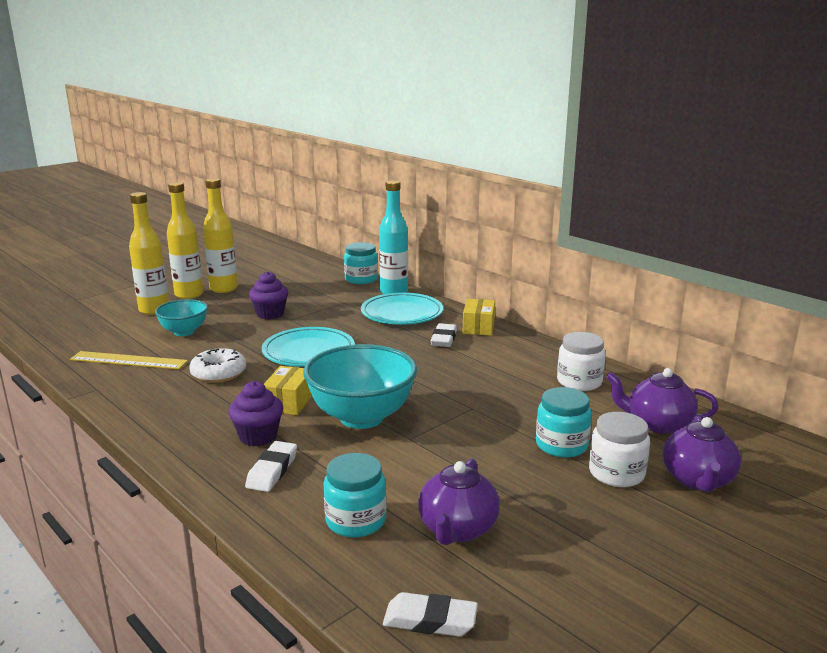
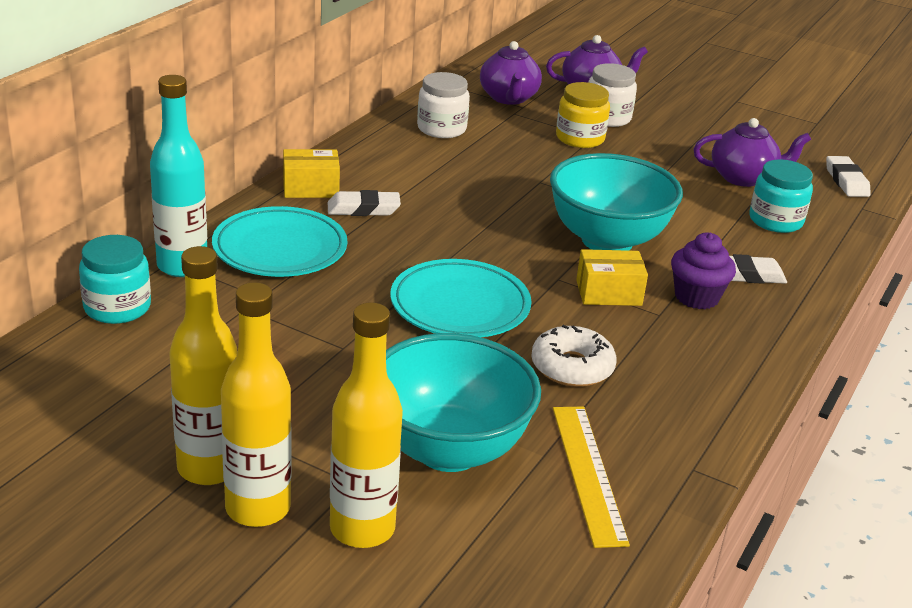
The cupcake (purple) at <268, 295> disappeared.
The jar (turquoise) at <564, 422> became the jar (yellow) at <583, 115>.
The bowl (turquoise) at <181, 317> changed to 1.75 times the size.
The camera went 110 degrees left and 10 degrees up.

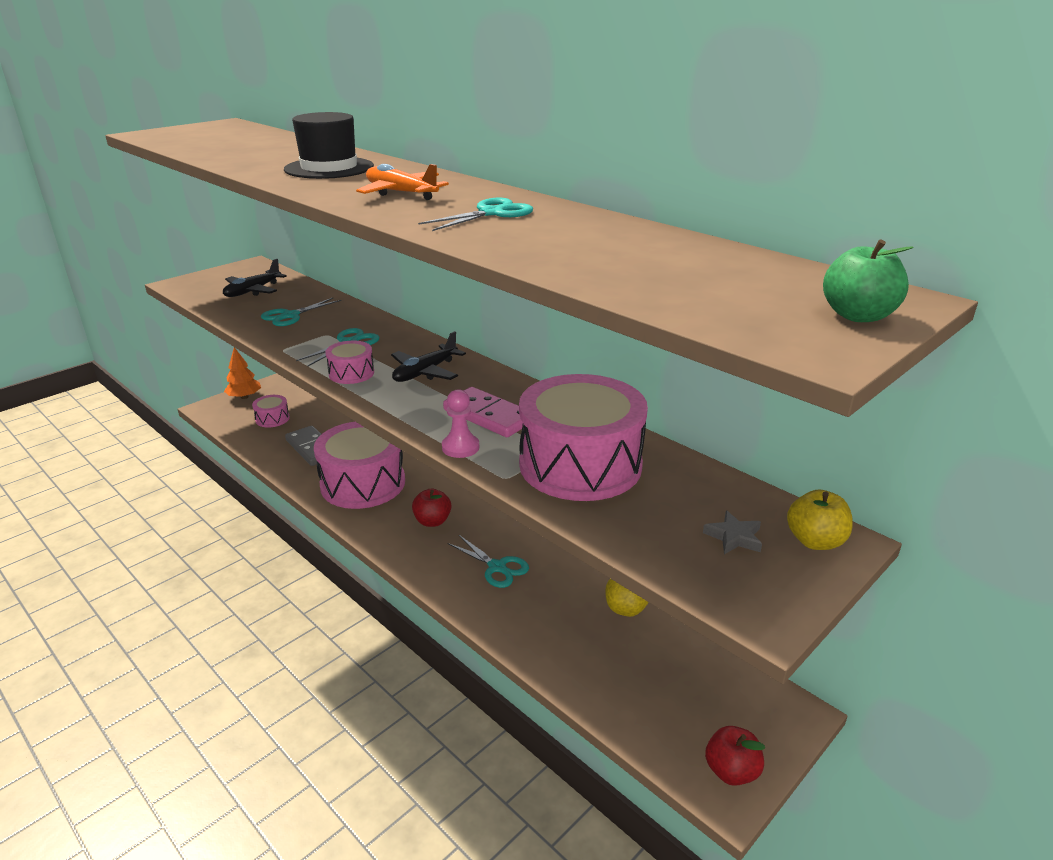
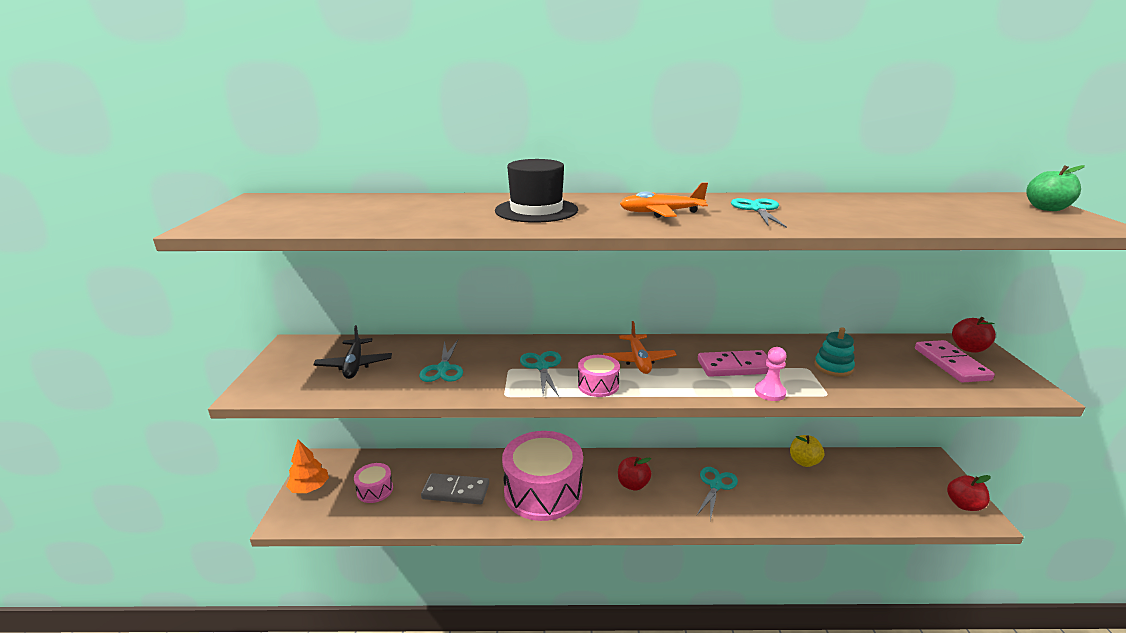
The drum (pink) at <583, 437> was replaced by the stacking toy (turquoise) at <834, 352>.
The star (grey) at <732, 532> was replaced by the domino (pink) at <955, 361>.
The plane (black) at <428, 356> became the plane (orange) at <640, 347>.
The apple (yellow) at <820, 519> became the apple (red) at <974, 335>.
The scissors (turquoise) at <488, 561> turned 60 degrees counterclockwise.
The camera went 45 degrees left and 5 degrees down.

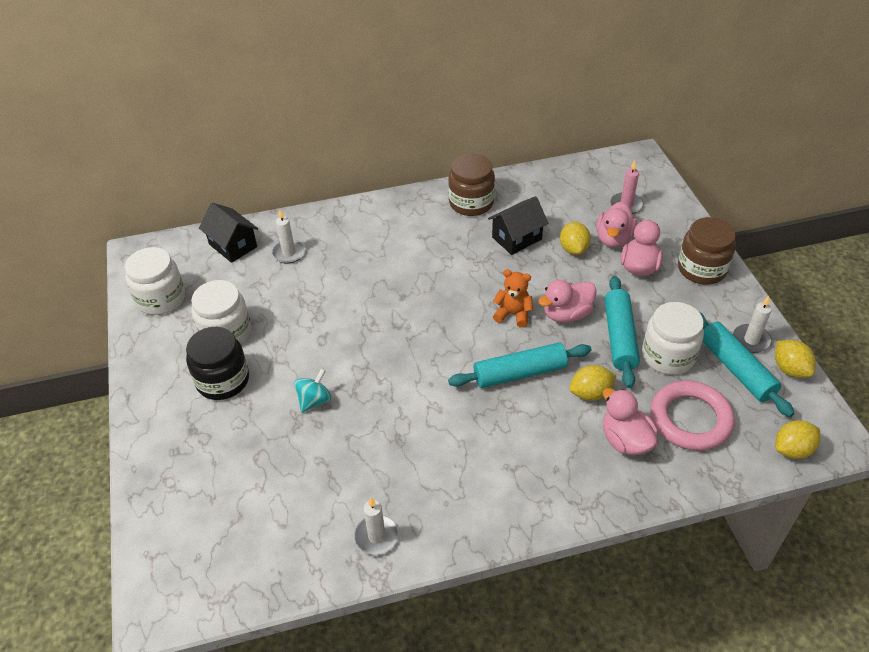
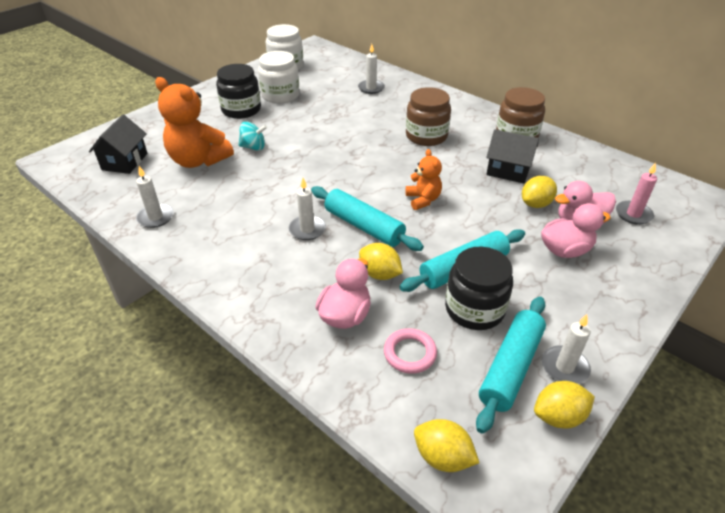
The duck (pink) at <567, 301> disappeared.
The teddy bear (orange) at <194, 122> appeared.
The candle (white) at <307, 209> appeared.
The house (black) moved from <228, 233> to <118, 144>.
The jar (brown) moved from <707, 251> to <428, 116>.
The jar (white) at <673, 338> became the jar (black) at <479, 288>.
The lemon (yellow) at <795, 359> turned 45 degrees clockwise.
The ring (pink) at <692, 415> changed to 0.57 times the size.
The camera went 55 degrees right and 5 degrees down.

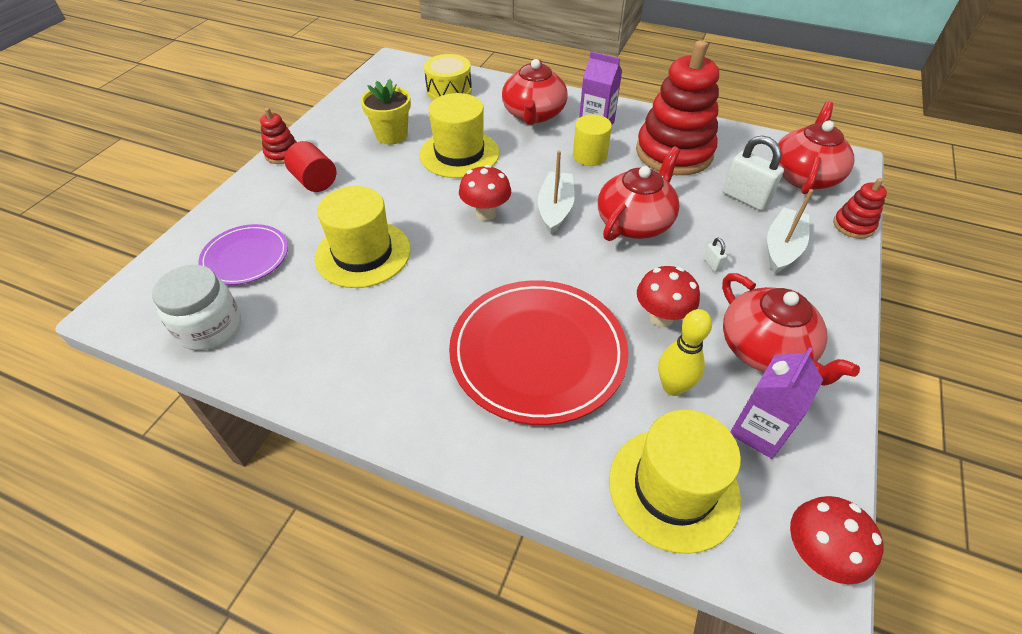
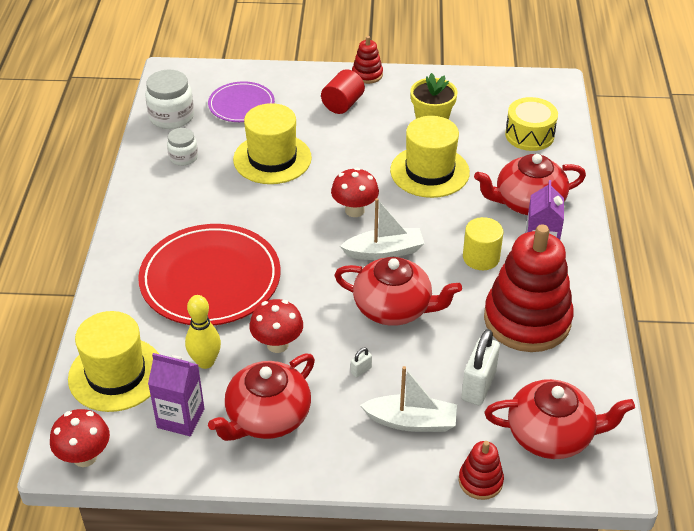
The jar (white) at <182, 147> appeared.
The camera went 70 degrees right and 5 degrees down.

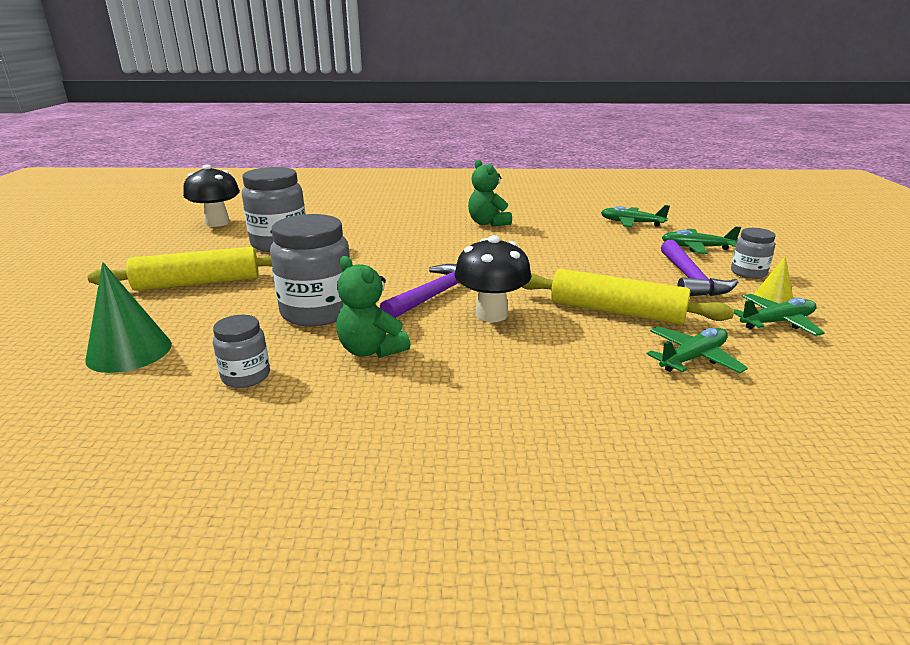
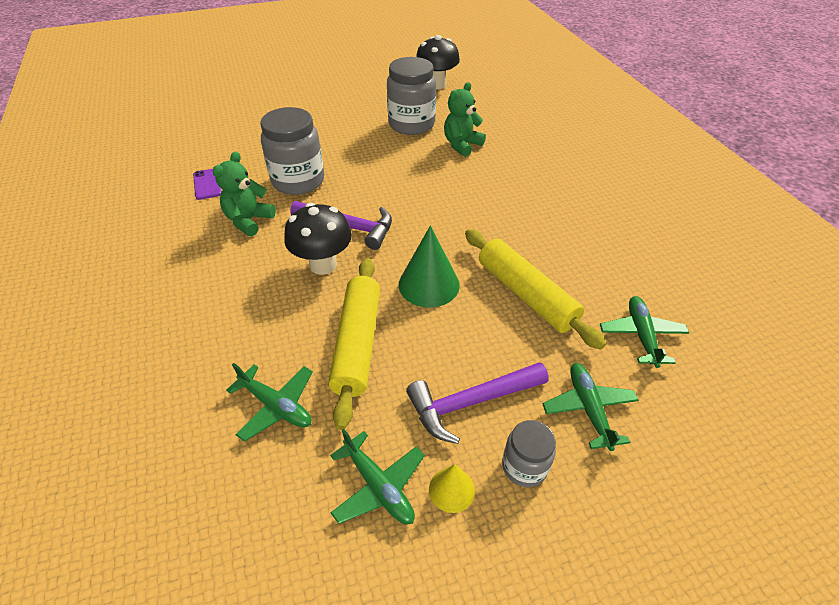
The cone (green) moved from <128, 317> to <429, 267>.
The rolling pin (yellow) moved from <180, 269> to <535, 289>.
The teddy bear (green) moved from <490, 192> to <465, 119>.
The jar (grey) at <241, 351> was replaced by the phone (purple) at <207, 184>.
The camera went 70 degrees right and 20 degrees up.

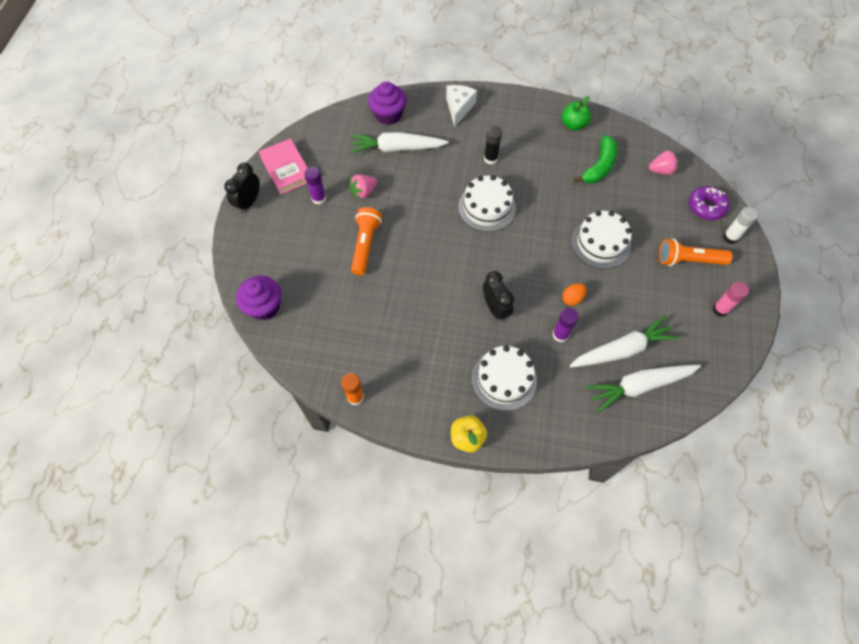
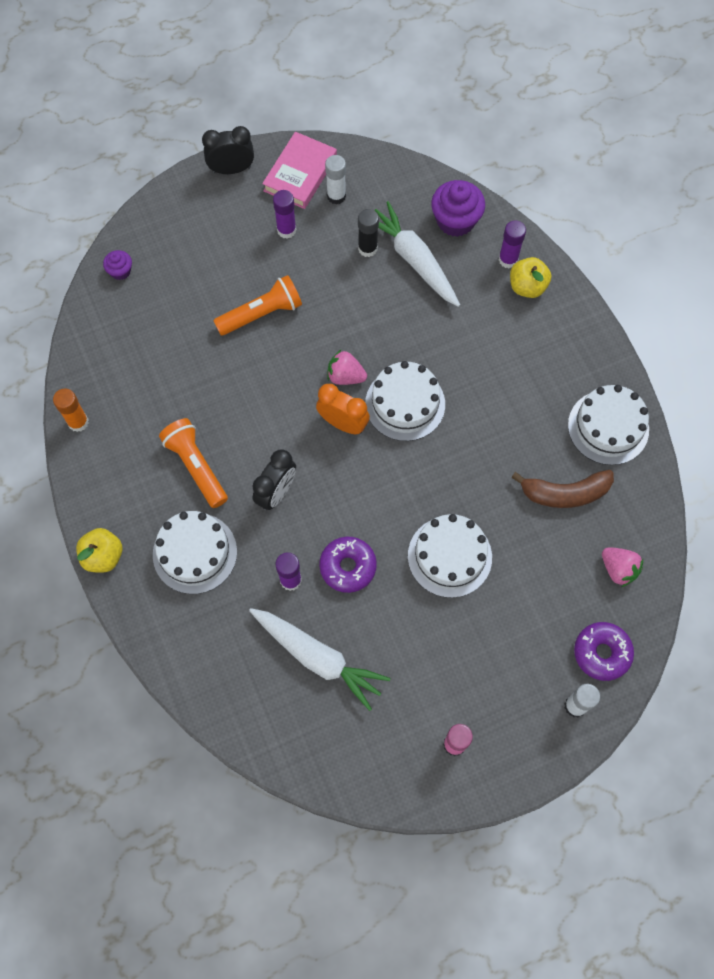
The carrot (white) at <643, 389> disappeared.
The clock (orange) at <343, 409> appeared.
The glue stick (white) at <335, 179> appeared.
The glue stick (purple) at <512, 244> appeared.
The strawberry (pink) moved from <363, 187> to <347, 367>.
The glue stick (black) moved from <493, 145> to <368, 233>.
The flashlight (orange) moved from <696, 252> to <193, 463>.
The cheese (white) at <461, 106> was replaced by the apple (yellow) at <530, 277>.
The apple (green) at <576, 113> was replaced by the cake (white) at <608, 425>.
The egg (orange) at <574, 294> was replaced by the donut (purple) at <348, 565>.
The banana (green) at <595, 159> became the banana (brown) at <562, 489>.
The cupcake (purple) at <258, 298> changed to 0.53 times the size.
The camera went 55 degrees right and 5 degrees up.

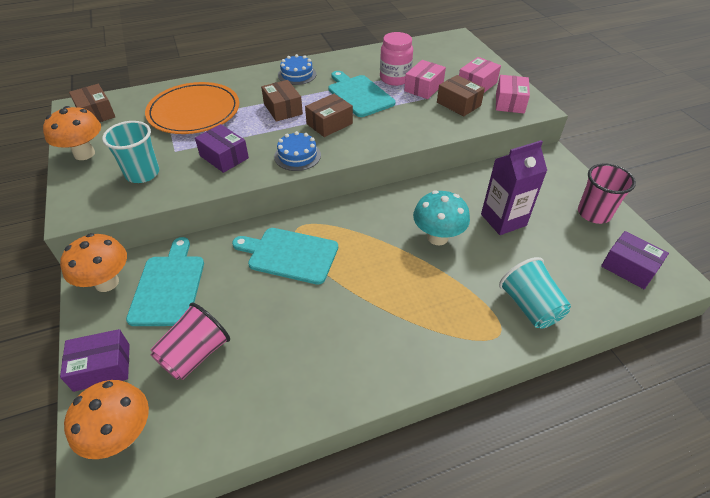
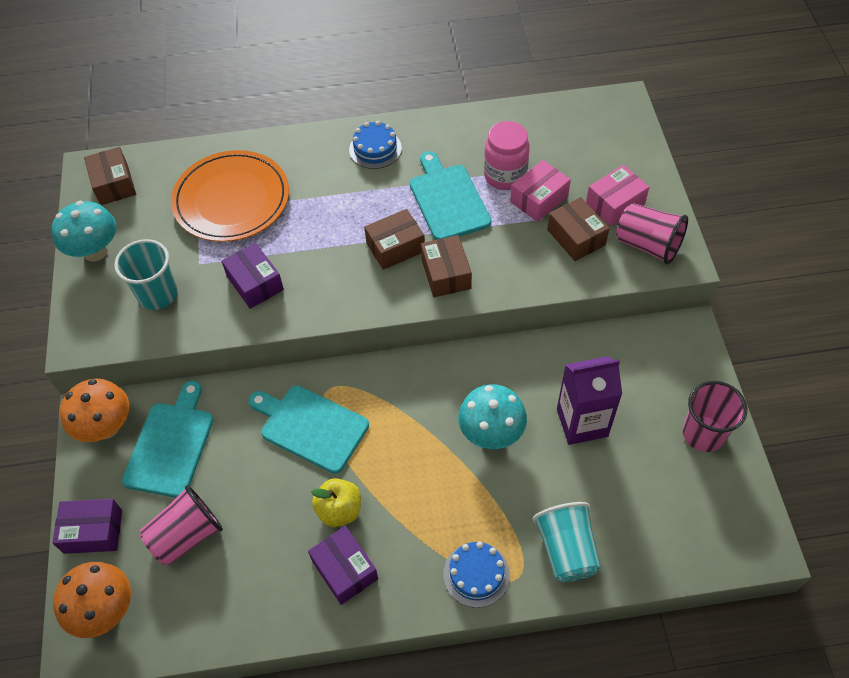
The apple (yellow) at <336, 502> appeared.
The box (brown) moved from <282, 101> to <446, 266>.
The cake (blue) moved from <297, 151> to <476, 575>.
The box (purple) moved from <635, 260> to <343, 565>.
The box (pink) at <513, 94> was replaced by the cup (pink) at <652, 234>.
The mushroom (orange) at <72, 133> became the mushroom (turquoise) at <84, 231>.
The camera went 15 degrees right and 10 degrees up.

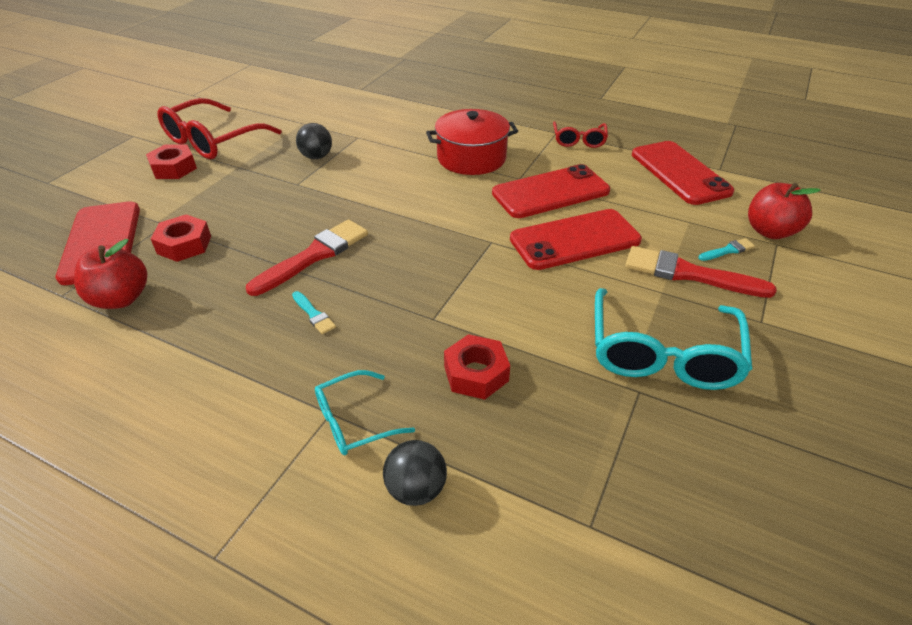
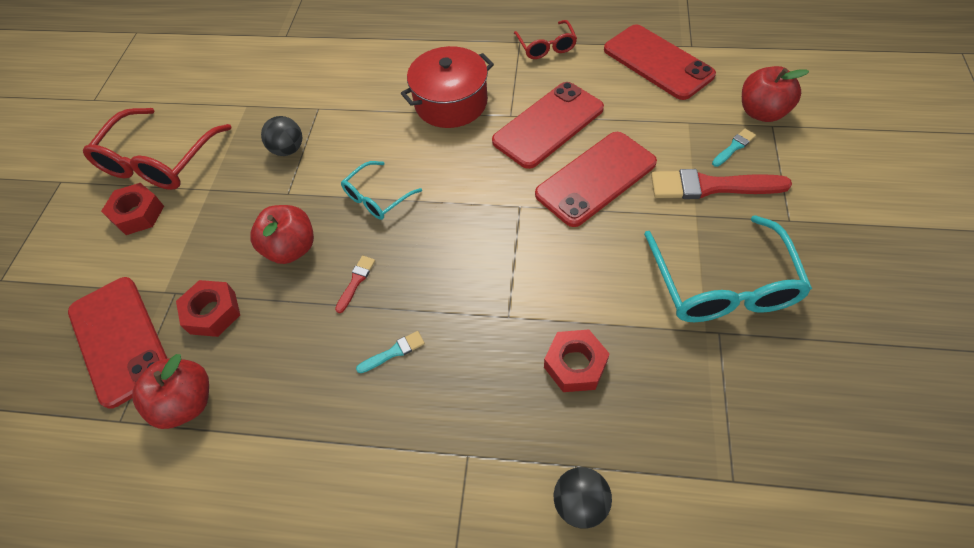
The apple (red) at <282, 234> appeared.
The glasses (turquoise) moved from <365, 412> to <381, 190>.
The brush (turquoise) at <314, 312> turned 60 degrees counterclockwise.
The brush (red) at <307, 257> changed to 0.46 times the size.
The camera went 15 degrees left and 15 degrees up.

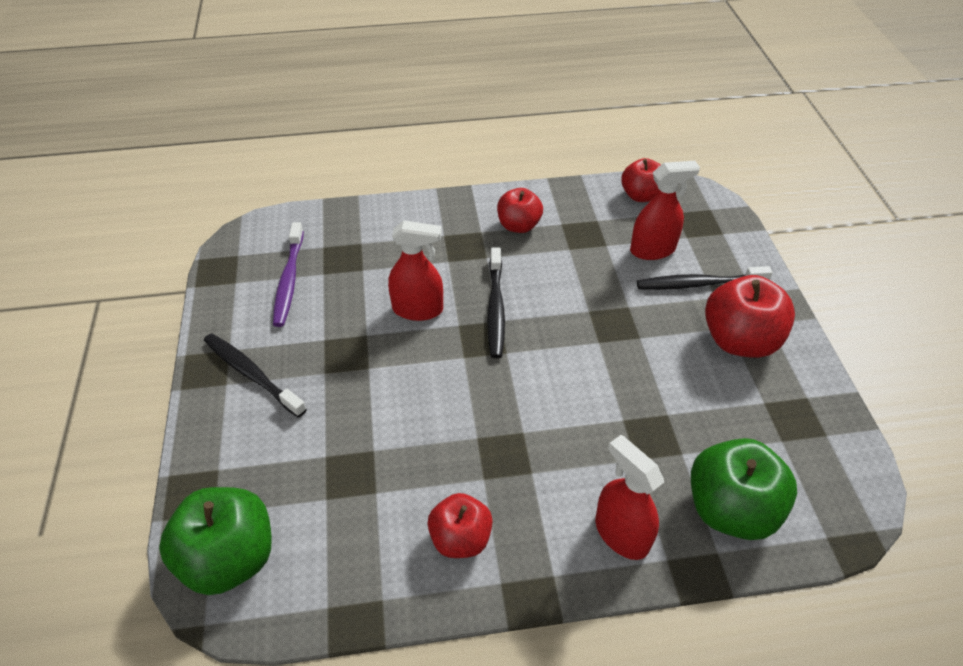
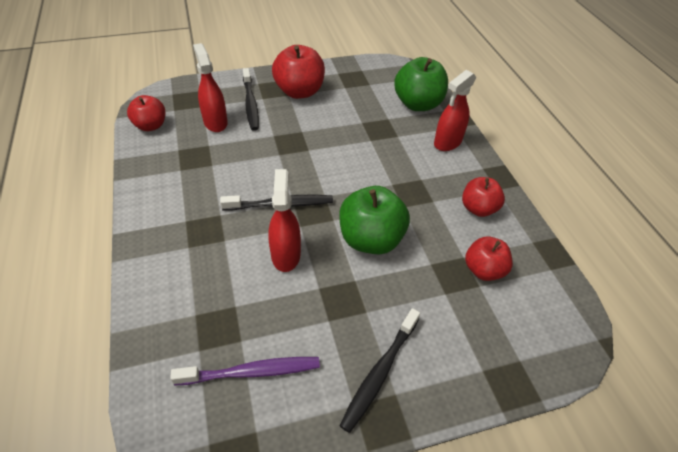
The apple (green) moved from <215, 541> to <374, 220>.
The apple (red) moved from <520, 210> to <489, 259>.
The camera went 100 degrees left and 0 degrees up.

